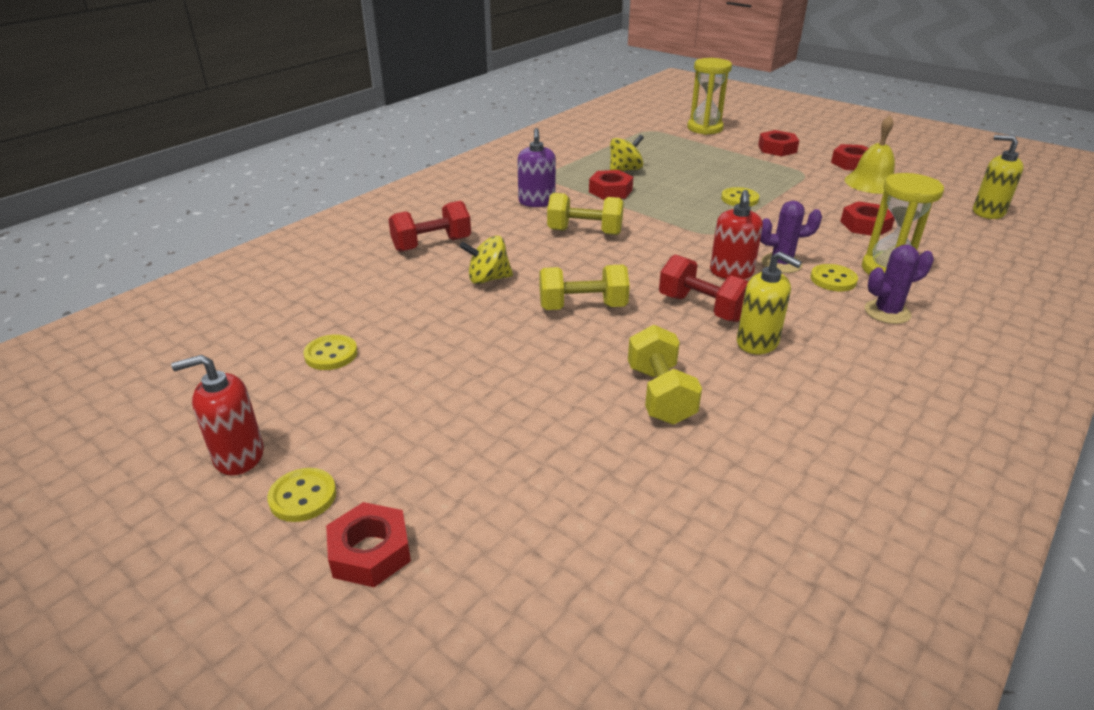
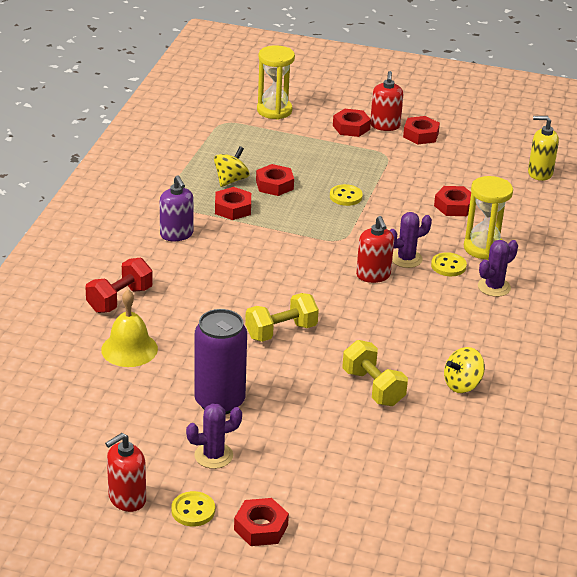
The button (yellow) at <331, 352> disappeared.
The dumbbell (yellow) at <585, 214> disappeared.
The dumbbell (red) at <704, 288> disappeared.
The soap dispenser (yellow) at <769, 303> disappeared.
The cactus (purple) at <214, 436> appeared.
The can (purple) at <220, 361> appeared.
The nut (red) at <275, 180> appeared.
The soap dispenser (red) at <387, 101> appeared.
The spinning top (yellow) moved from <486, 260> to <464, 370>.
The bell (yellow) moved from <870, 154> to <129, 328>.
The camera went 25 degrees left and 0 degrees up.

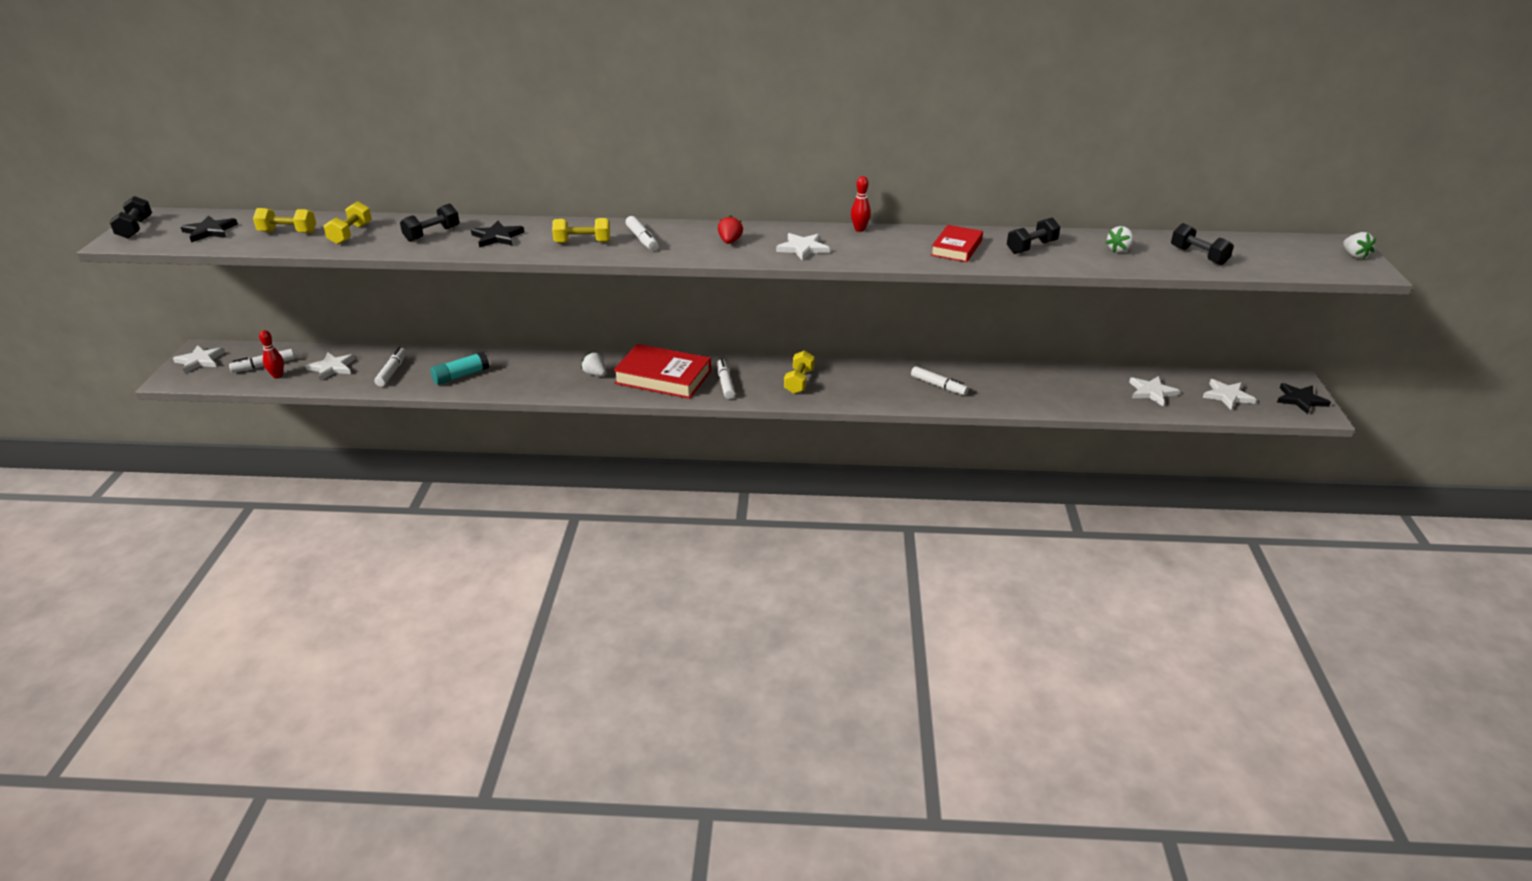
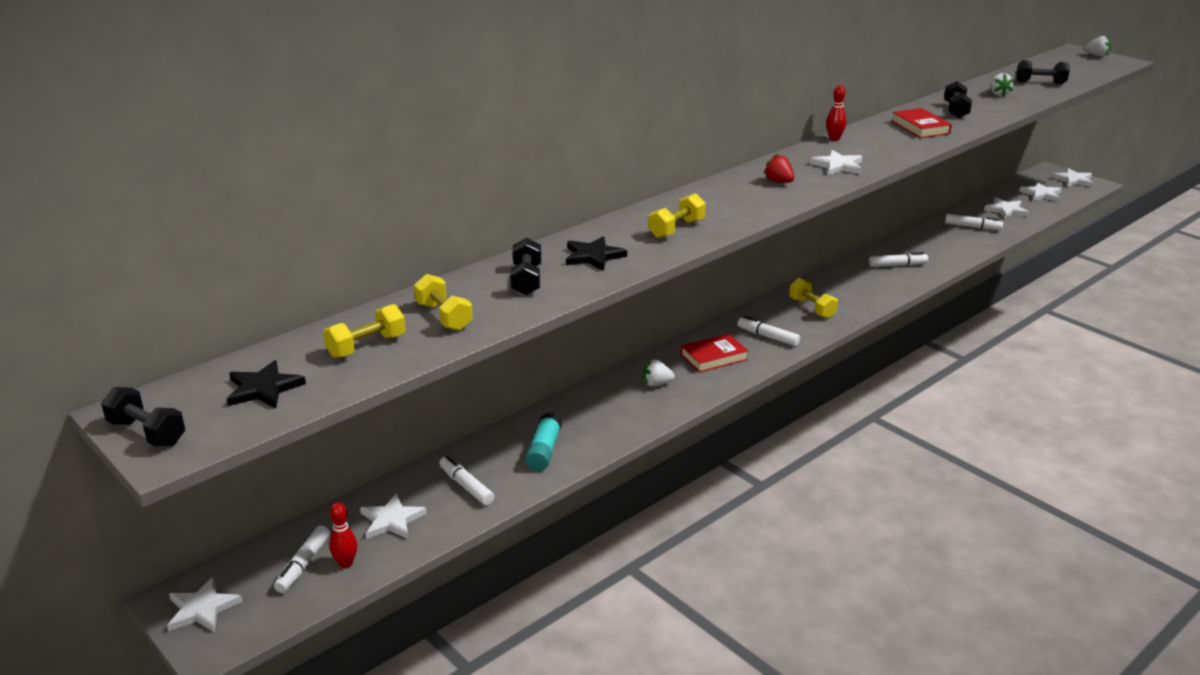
The marker (white) moved from <641, 233> to <974, 222>.
The star (black) at <1304, 398> became the star (white) at <1072, 177>.
The book (red) at <662, 371> changed to 0.61 times the size.
The camera went 45 degrees left and 5 degrees down.

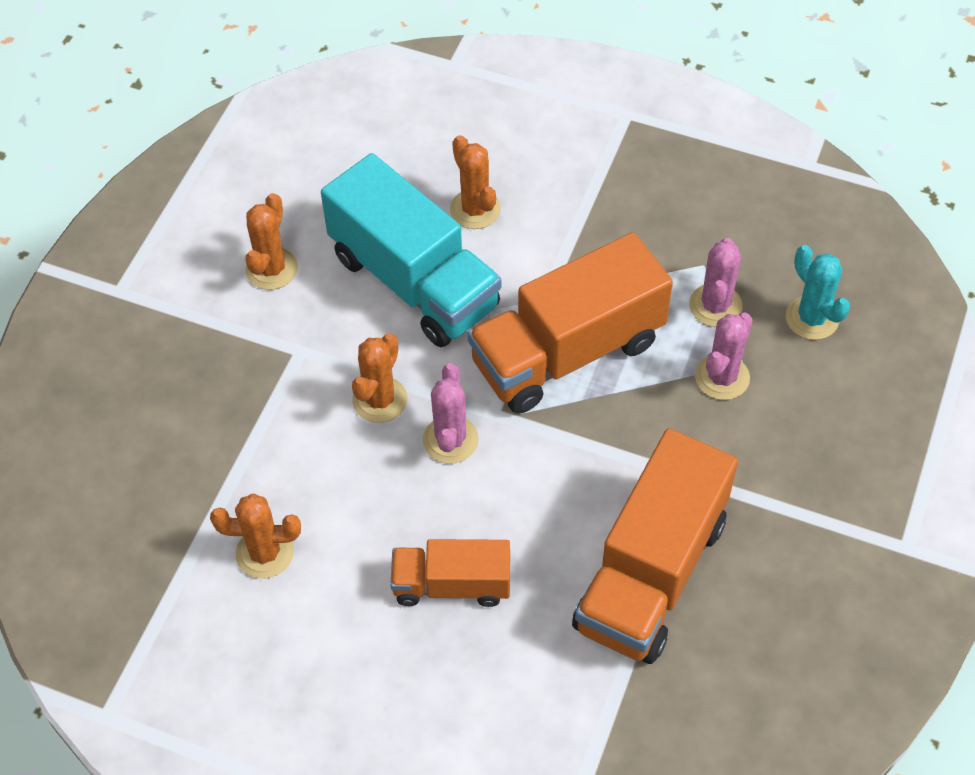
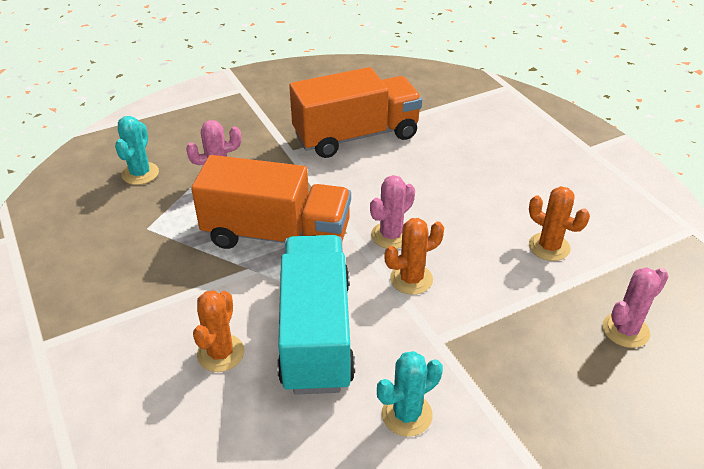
The truck (orange) at <450, 573> disappeared.
The cactus (pink) moved from <716, 282> to <636, 307>.
The cactus (orange) at <271, 241> became the cactus (turquoise) at <410, 394>.
The camera went 140 degrees left and 15 degrees down.

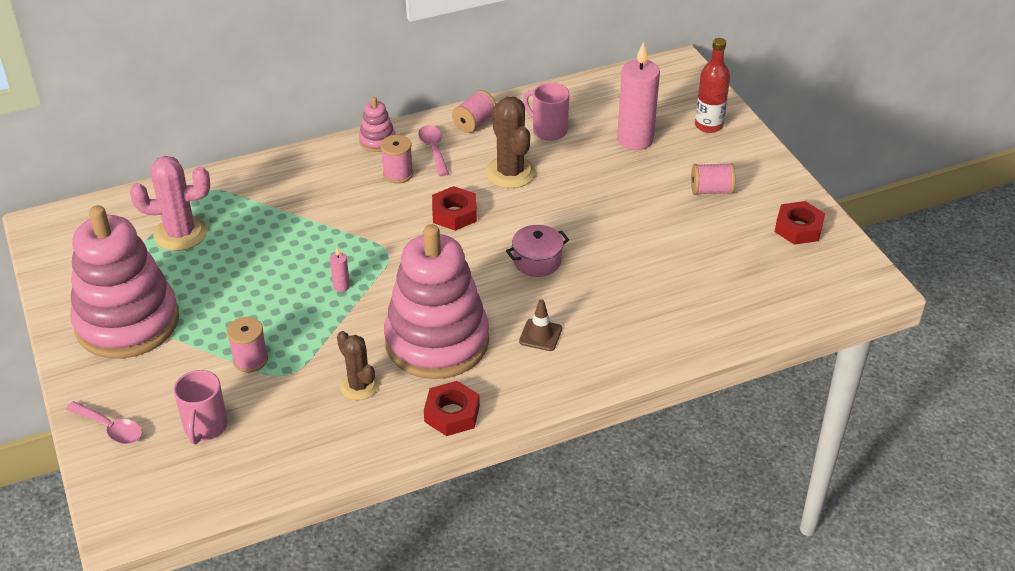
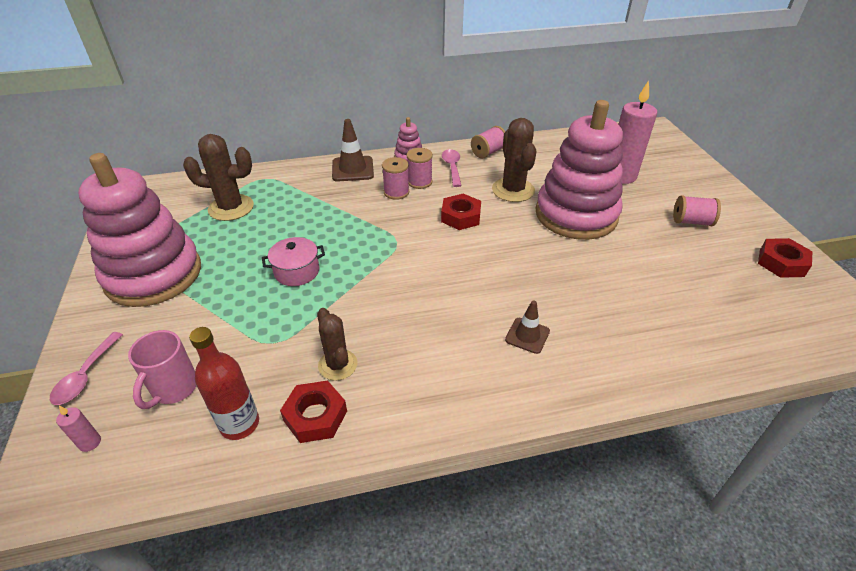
The mug (pink) at <546, 112> disappeared.
The traffic cone (brown) at <353, 150> appeared.
The spool (pink) moved from <247, 344> to <395, 178>.
The candle (pink) moved from <340, 270> to <78, 429>.
The stacking toy (pink) moved from <436, 301> to <579, 170>.
The nut (red) moved from <452, 408> to <313, 412>.
The pot (pink) moved from <537, 251> to <293, 261>.
The bottle (red) moved from <712, 85> to <224, 383>.
The cactus (pink) at <170, 203> became the cactus (brown) at <218, 177>.
The spoon (pink) at <104, 422> turned 60 degrees clockwise.
The camera went 10 degrees right and 0 degrees up.

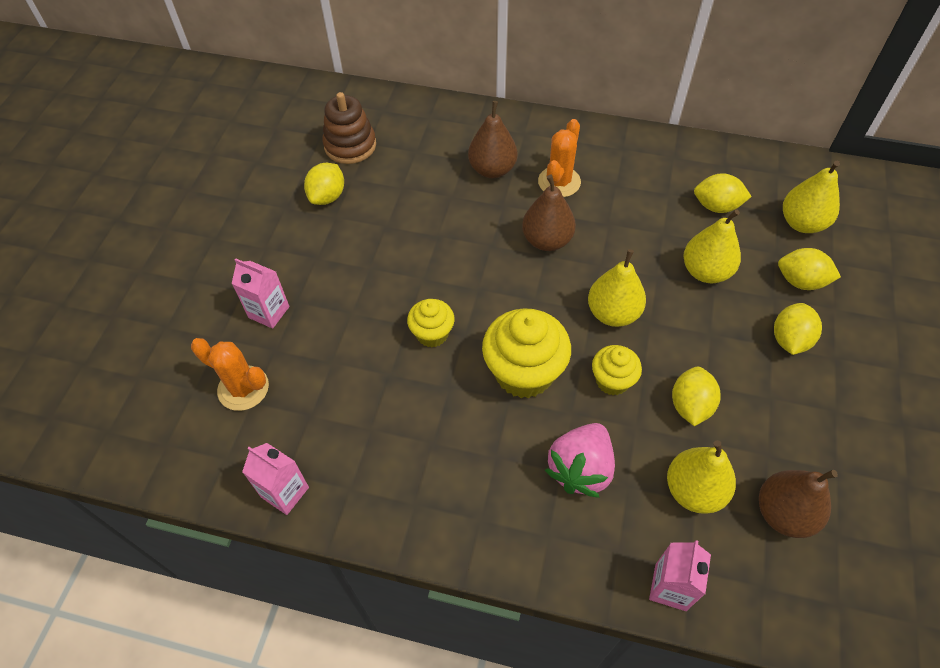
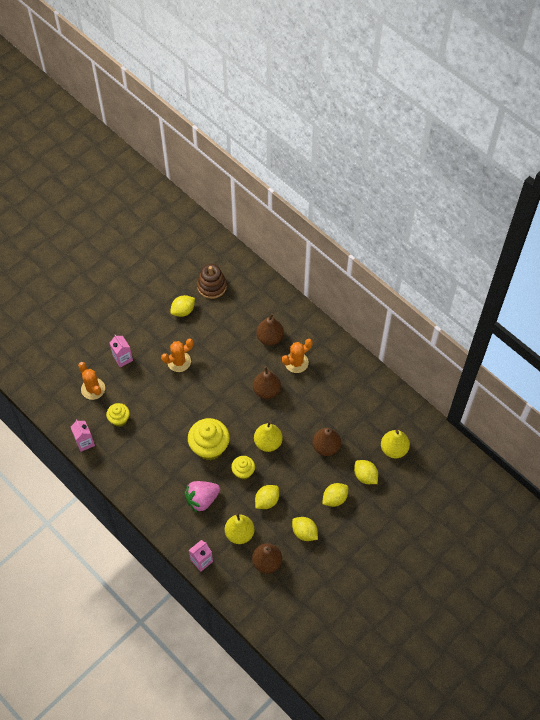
The cactus (orange) at <177, 355> appeared.
The cupcake (yellow) moved from <431, 323> to <118, 415>.
The lemon (yellow) moved from <723, 193> to <305, 529>.
The pear (yellow) at <712, 246> became the pear (brown) at <326, 442>.
The camera went 30 degrees right and 5 degrees up.

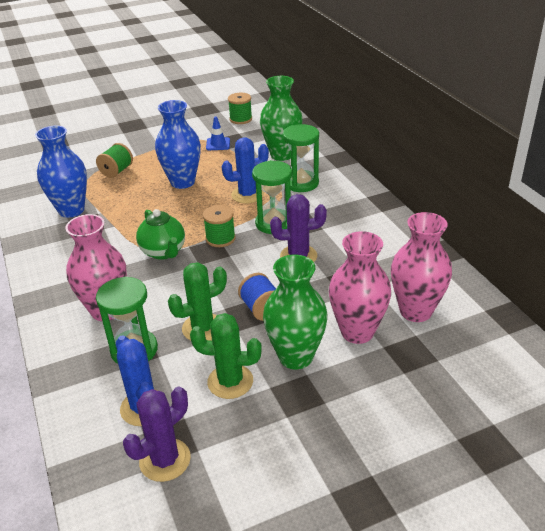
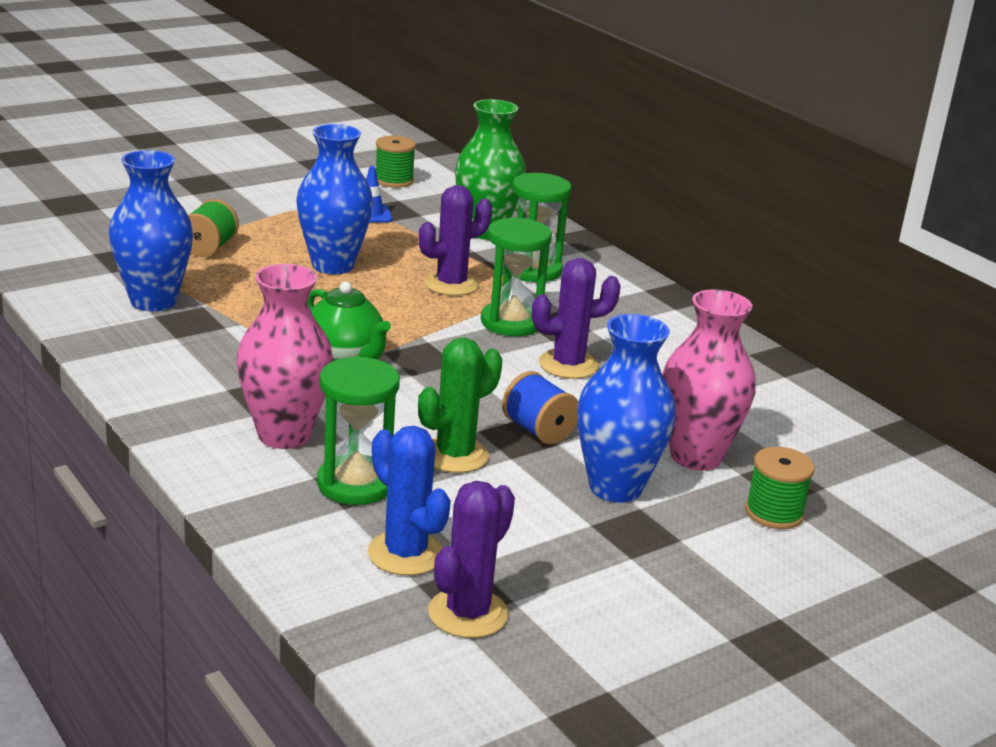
The cactus (green) at <226, 356> disappeared.
The vase (pink) at <421, 267> disappeared.
The spool (green) moved from <219, 226> to <780, 488>.
The cactus (blue) at <245, 170> became the cactus (purple) at <455, 240>.
The vase (green) at <295, 312> became the vase (blue) at <626, 408>.
The camera went 15 degrees left and 10 degrees down.

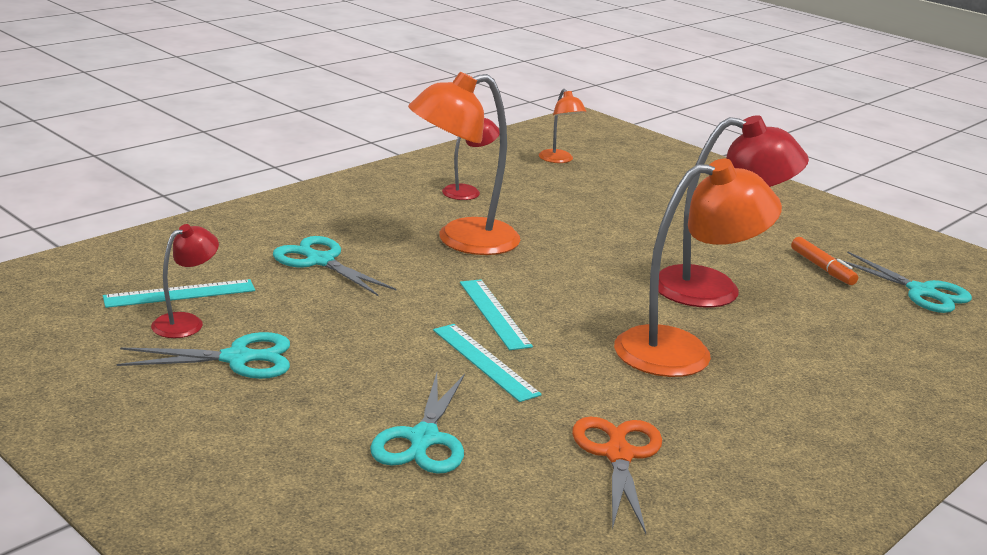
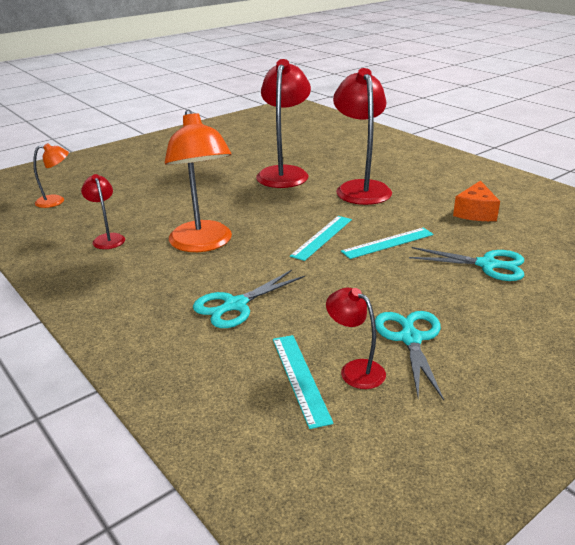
The marker (orange) at <824, 261> disappeared.
The scissors (turquoise) at <903, 282> disappeared.
The scissors (orange) at <617, 475> was replaced by the cheese (orange) at <476, 201>.
The lamp (orange) at <698, 267> became the lamp (red) at <362, 136>.
The ruler (turquoise) at <496, 314> turned 45 degrees counterclockwise.
The camera went 80 degrees left and 5 degrees up.

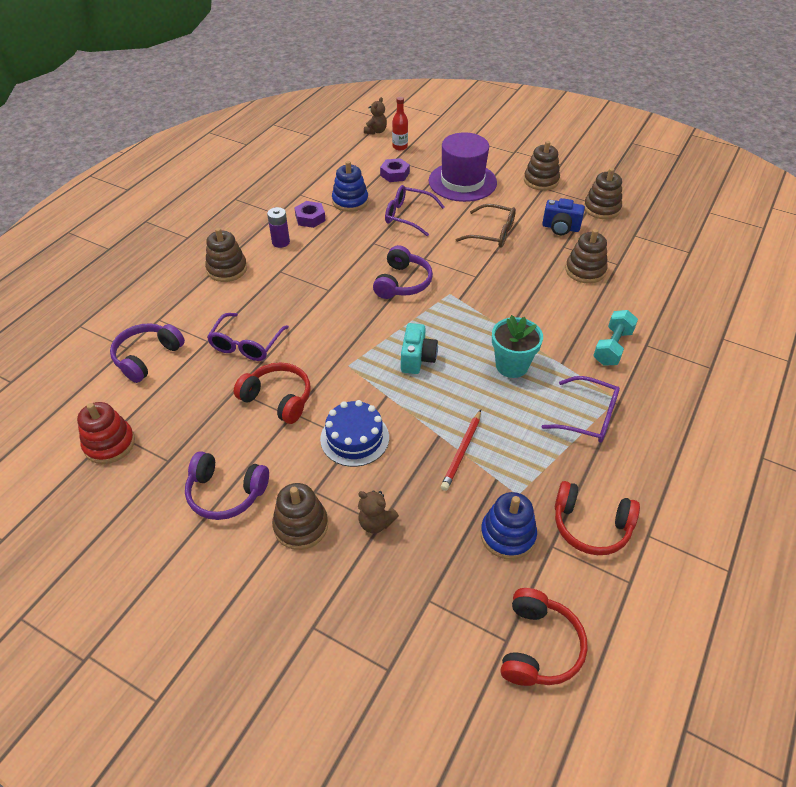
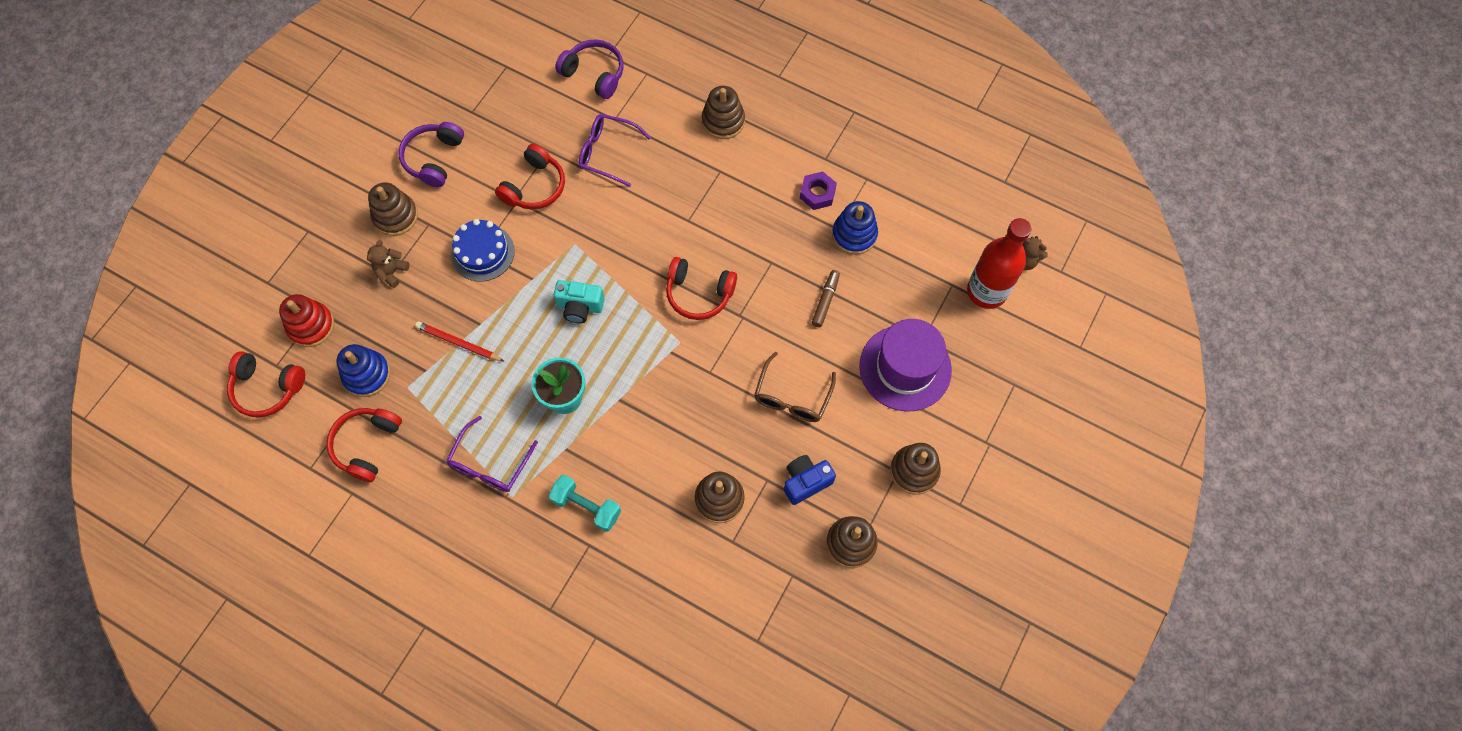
The battery (purple) at <278, 227> disappeared.
The nut (purple) at <395, 170> disappeared.
The stacking toy (red) moved from <106, 433> to <306, 320>.
The glasses (purple) at <414, 210> was replaced by the marker (brown) at <826, 298>.
The headphones (purple) at <403, 272> became the headphones (red) at <701, 288>.
The camera (blue) at <563, 216> turned 45 degrees clockwise.
The bottle (red) at <400, 123> changed to 1.93 times the size.
The camera went 90 degrees right and 20 degrees up.

